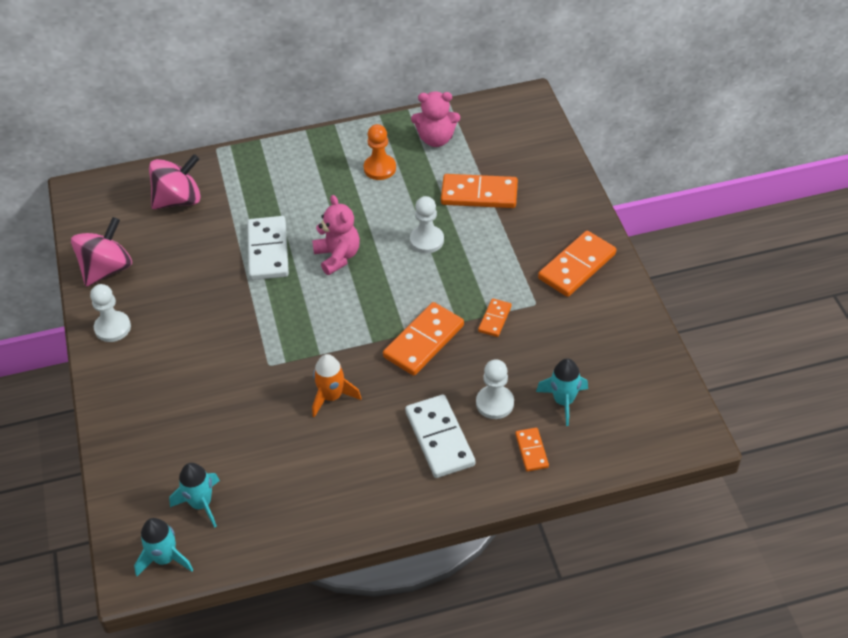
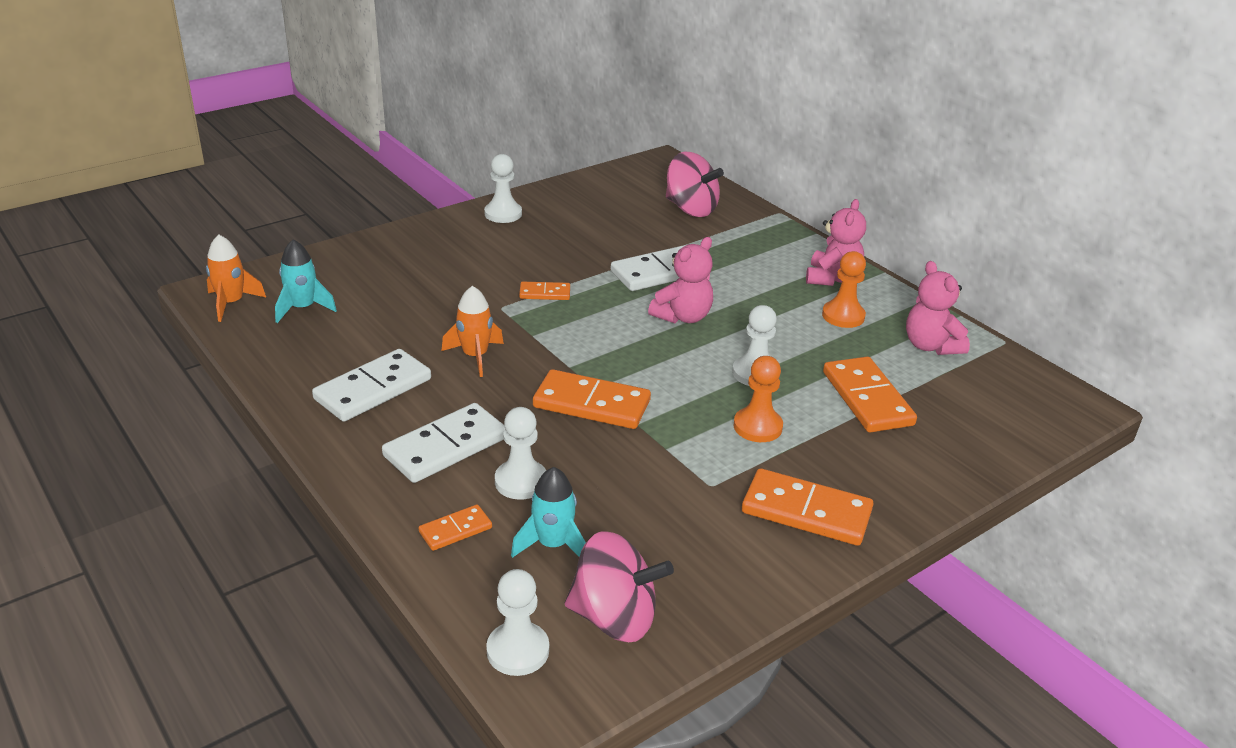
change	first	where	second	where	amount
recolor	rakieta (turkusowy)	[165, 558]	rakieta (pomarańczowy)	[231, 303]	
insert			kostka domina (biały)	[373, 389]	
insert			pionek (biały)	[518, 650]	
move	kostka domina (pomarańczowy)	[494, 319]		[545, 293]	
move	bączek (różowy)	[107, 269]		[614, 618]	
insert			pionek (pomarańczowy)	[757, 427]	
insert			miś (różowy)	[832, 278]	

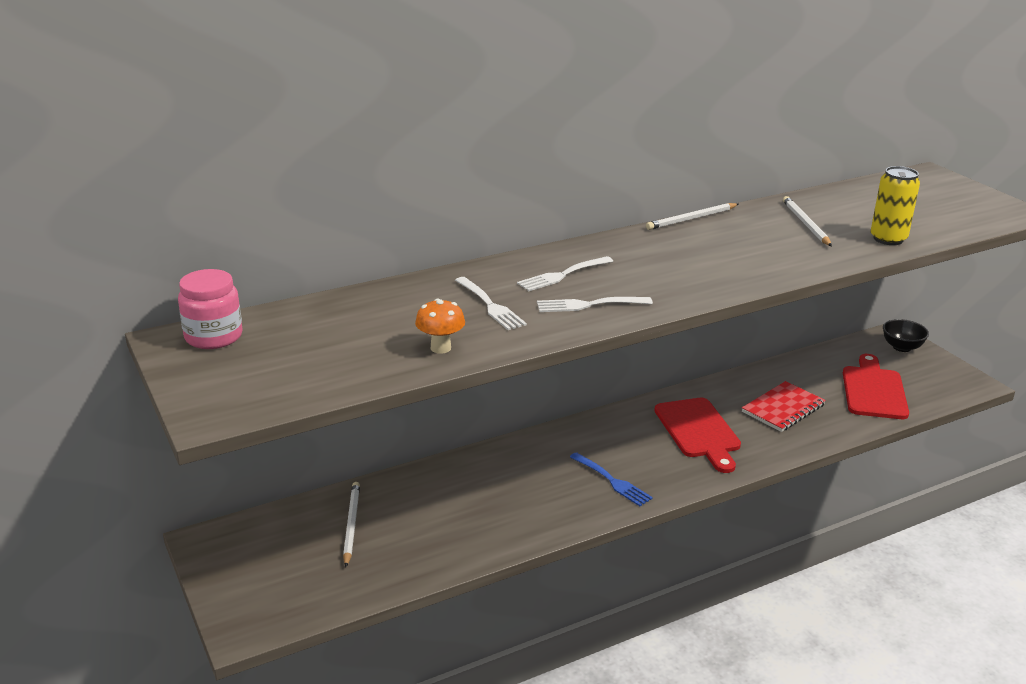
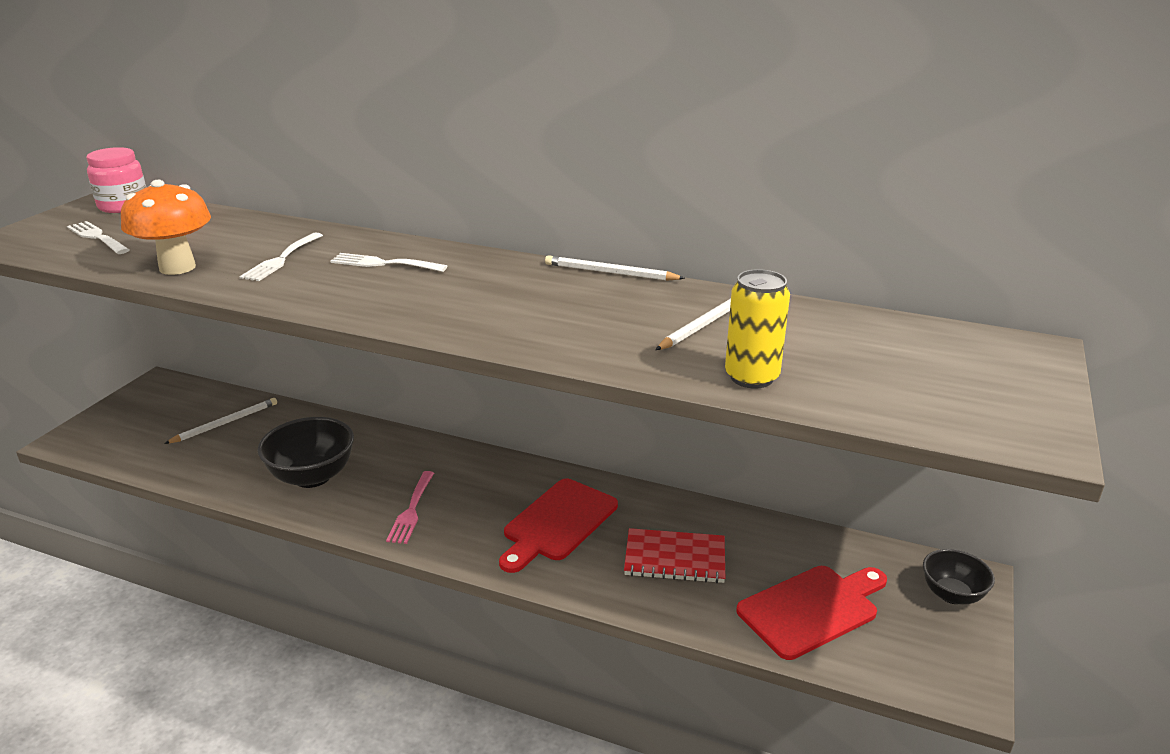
change	first	where	second	where	amount
move	widelec (biały)	[589, 305]		[97, 237]	
resize	grzyb (pomarańczowy)	[440, 348]		[177, 267]	x1.70
insert			miska (czarny)	[312, 476]	
recolor	widelec (niebieski)	[612, 481]	widelec (różowy)	[411, 510]	

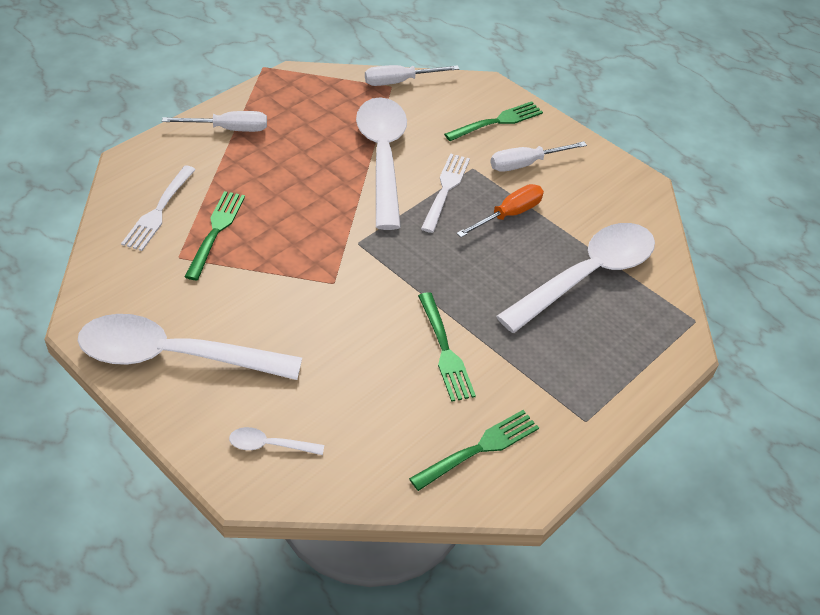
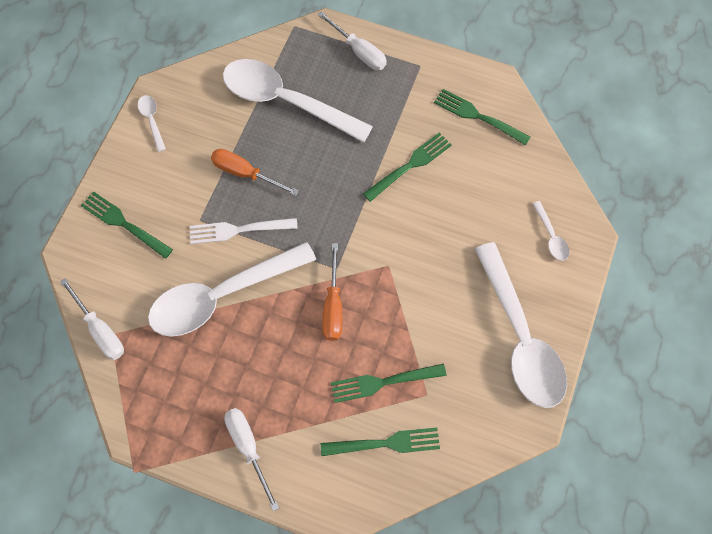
change	first	where	second	where	amount
insert			łyżka (biały)	[152, 120]	
move	śrubokręt (biały)	[526, 164]		[359, 51]	
recolor	widelec (biały)	[159, 210]	widelec (zielony)	[384, 443]	
insert			śrubokręt (pomarańczowy)	[333, 306]	

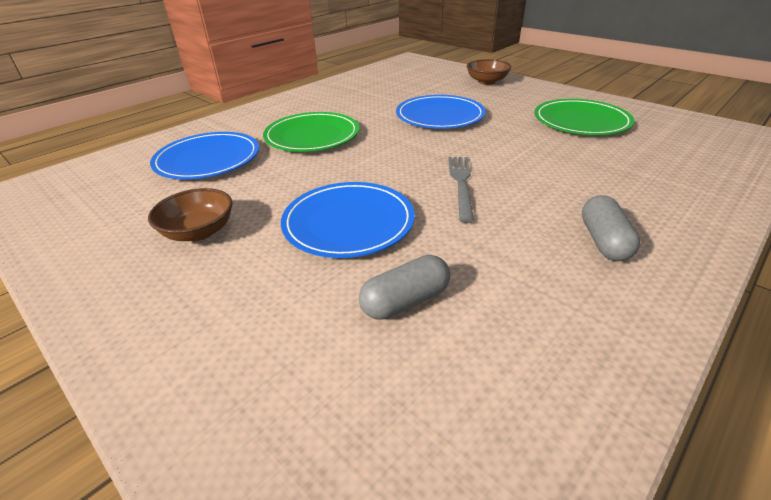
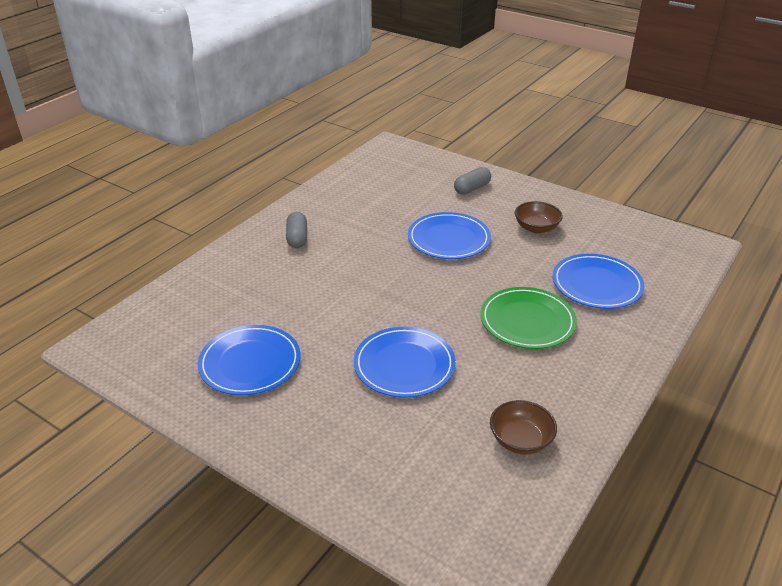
change	first	where	second	where	amount
recolor	talerz (zielony)	[581, 121]	talerz (niebieski)	[250, 363]	
move	kapsułka (szary)	[405, 301]		[472, 188]	
move	miska (brązowy)	[487, 81]		[520, 440]	
delete	widelec (szary)	[461, 184]			

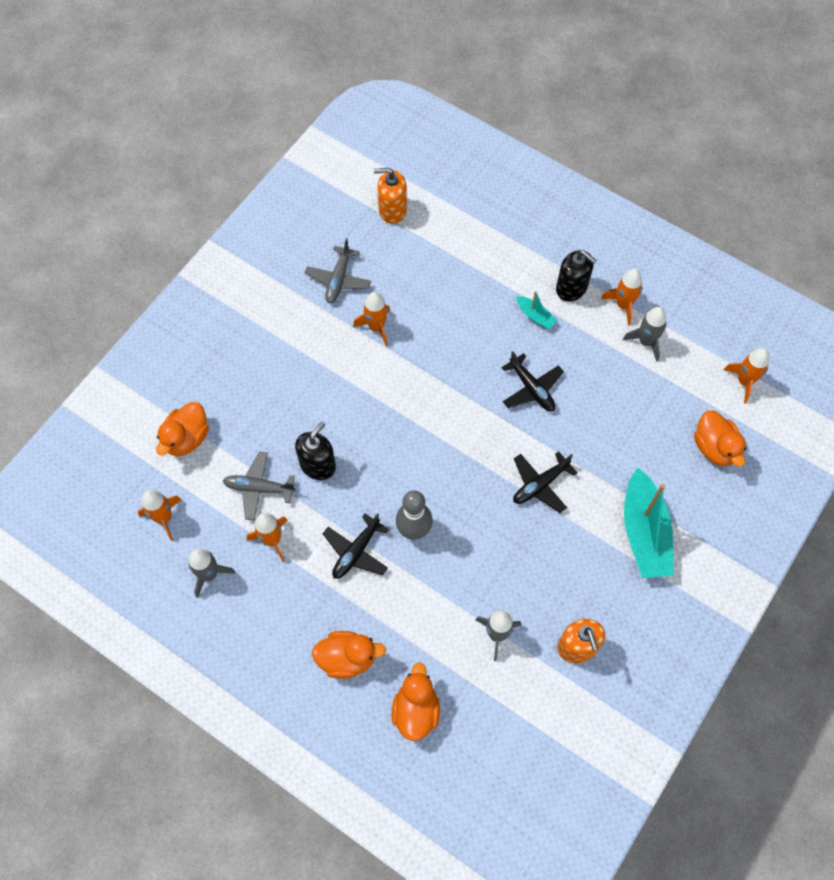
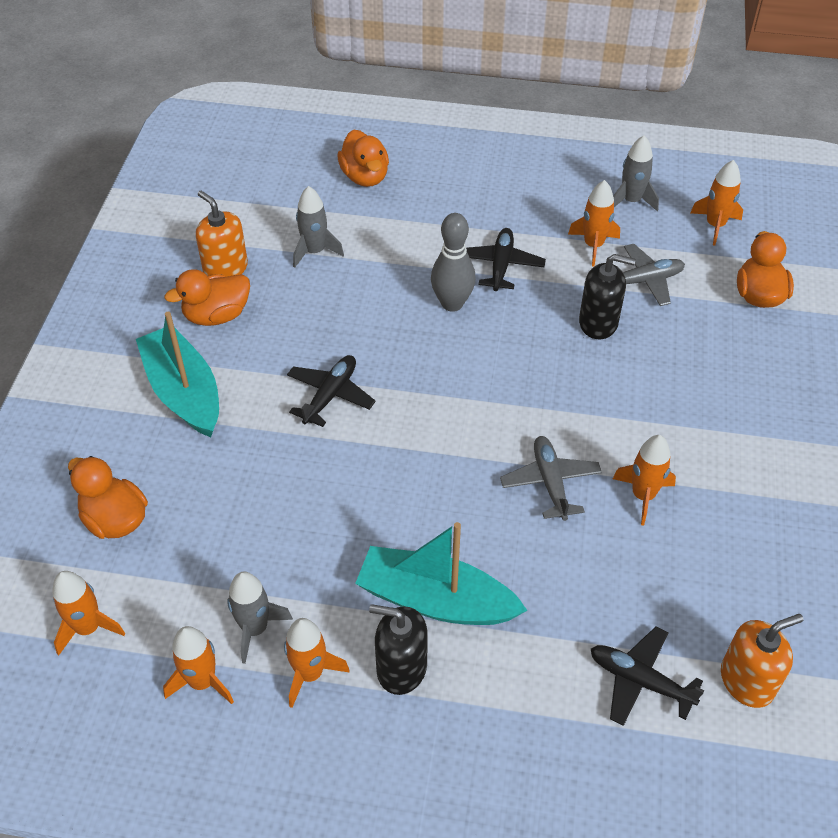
change	first	where	second	where	amount
insert			rakieta (pomarańczowy)	[202, 681]	
move	kaczka (pomarańczowy)	[347, 658]		[217, 315]	
resize	łódka (turkusowy)	[535, 316]		[435, 600]	x2.17
move	samolot (szary)	[338, 279]		[550, 482]	
rotate	dozownik mydła (czarny)	[318, 465]		[598, 323]	90 degrees counterclockwise
move	samolot (czarny)	[531, 388]		[640, 681]	

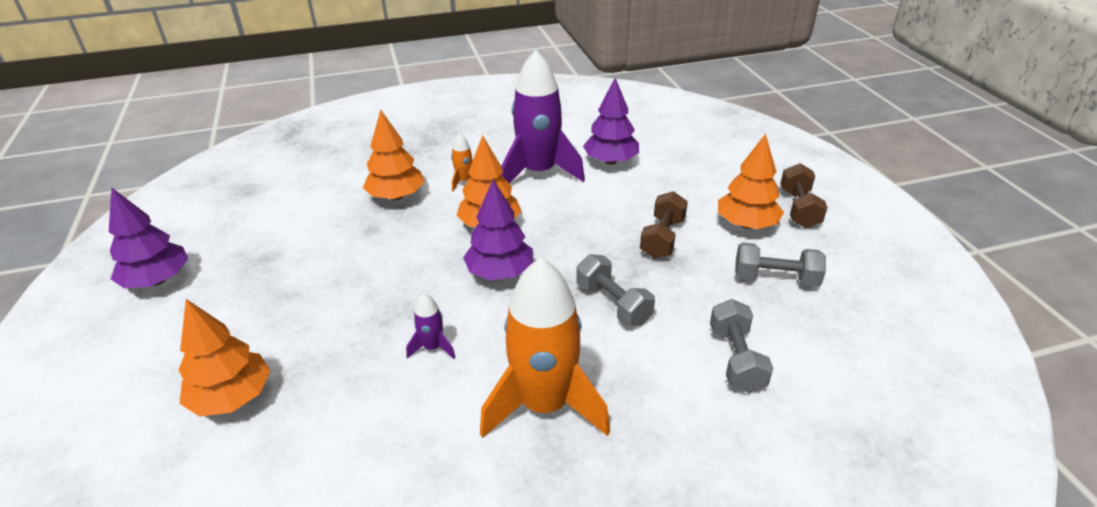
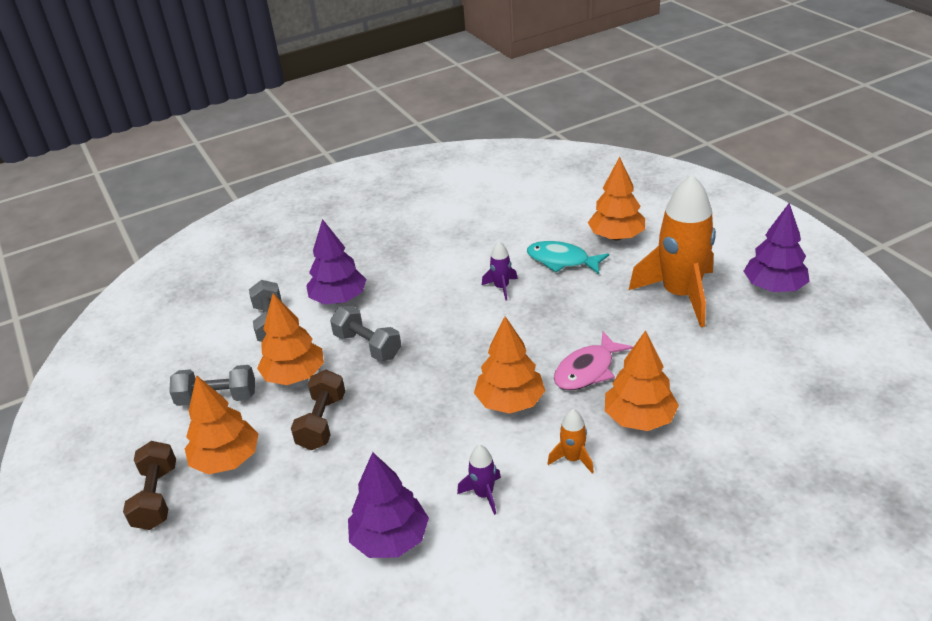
change	first	where	second	where	amount
insert			drzewko (pomarańczowy)	[295, 375]	
move	drzewko (fioletowy)	[500, 272]		[339, 299]	
resize	rakieta (fioletowy)	[539, 172]		[484, 494]	x0.42
insert			ryba (turkusowy)	[562, 261]	
insert			ryba (różowy)	[587, 370]	
move	rakieta (pomarańczowy)	[544, 405]		[680, 295]	

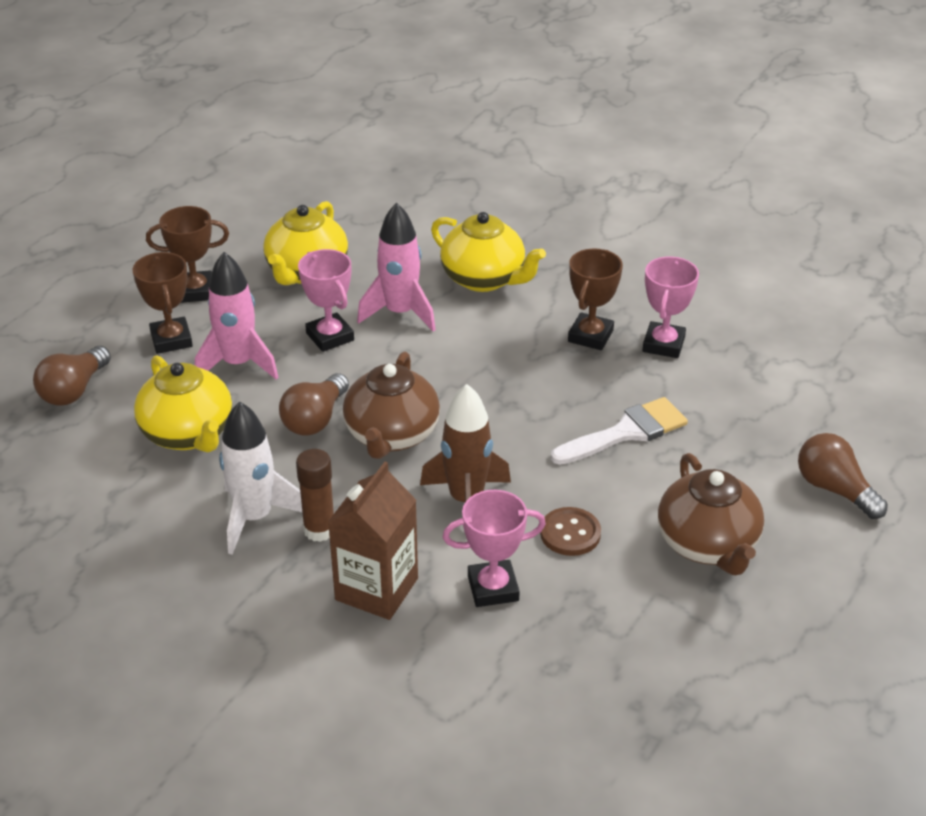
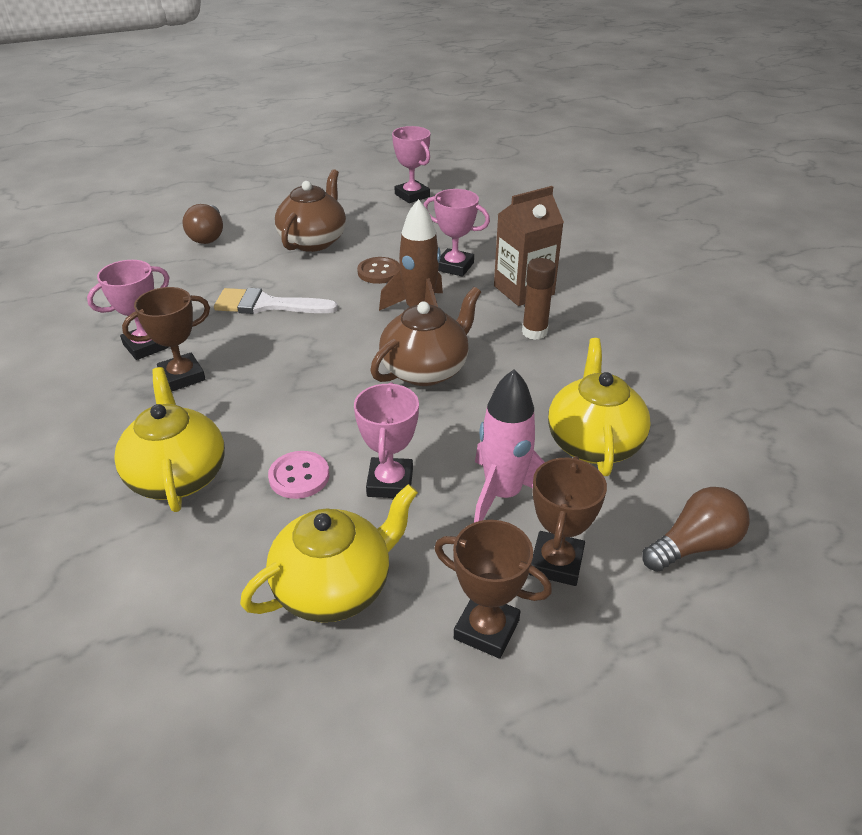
change	first	where	second	where	amount
replace	rakieta (różowy)	[400, 313]	guzik (różowy)	[299, 476]	
insert			puchar (różowy)	[412, 195]	
delete	rakieta (biały)	[254, 518]			
delete	żarówka (brązowy)	[315, 419]			

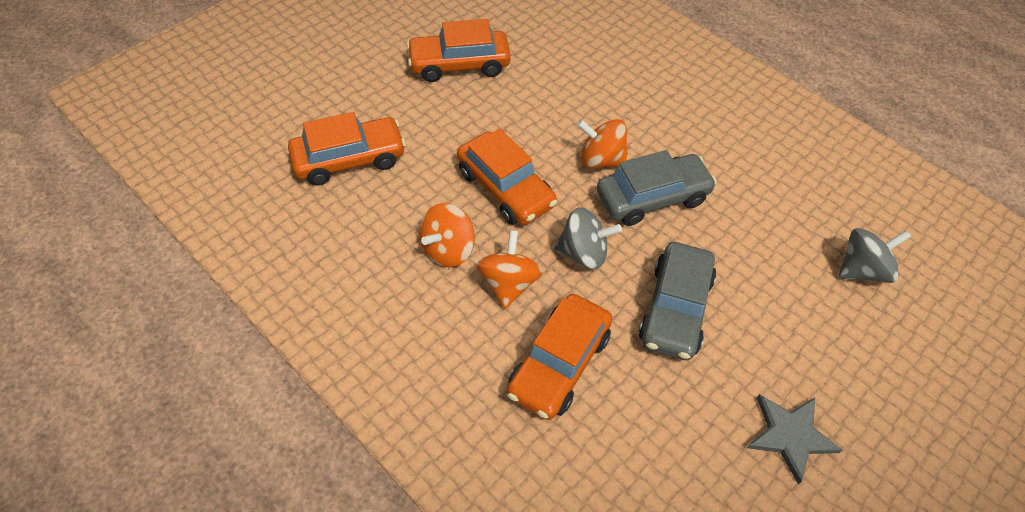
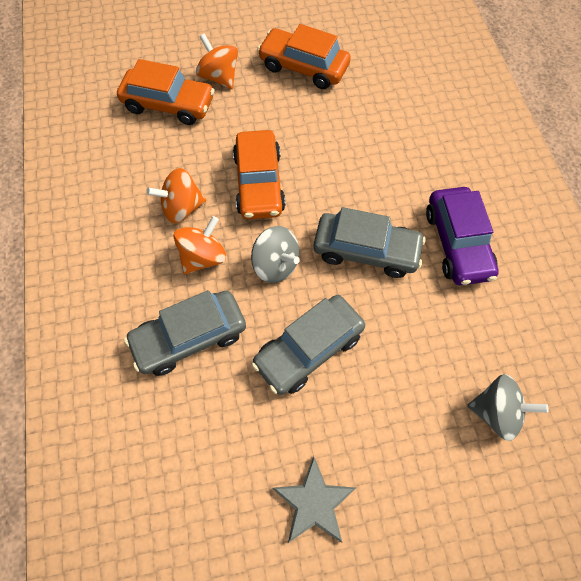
change	first	where	second	where	amount
recolor	samochód (pomarańczowy)	[559, 364]	samochód (szary)	[190, 337]	
move	bączek (pomarańczowy)	[601, 160]		[219, 77]	
insert			samochód (fioletowy)	[457, 243]	

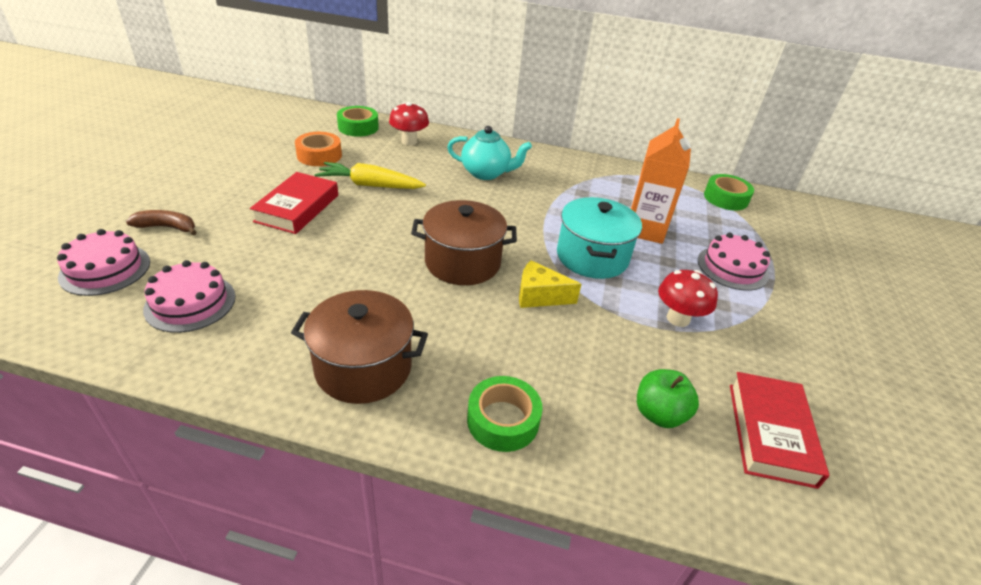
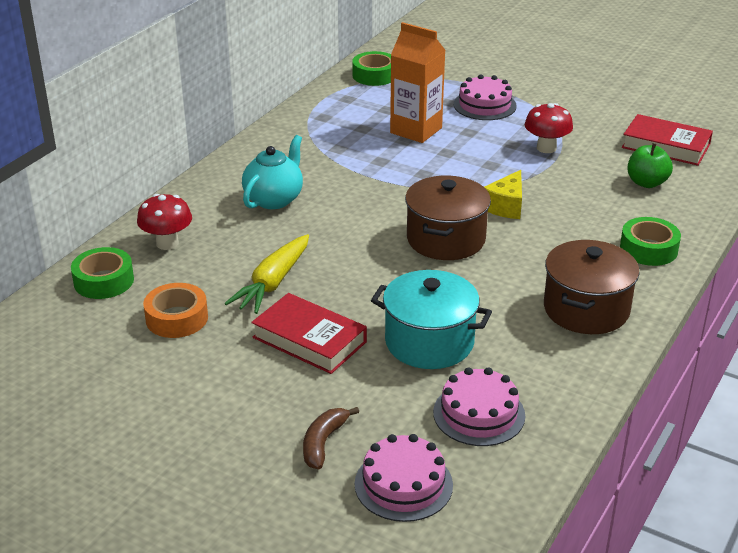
change	first	where	second	where	amount
move	garnek (turkusowy)	[592, 257]		[429, 342]	

